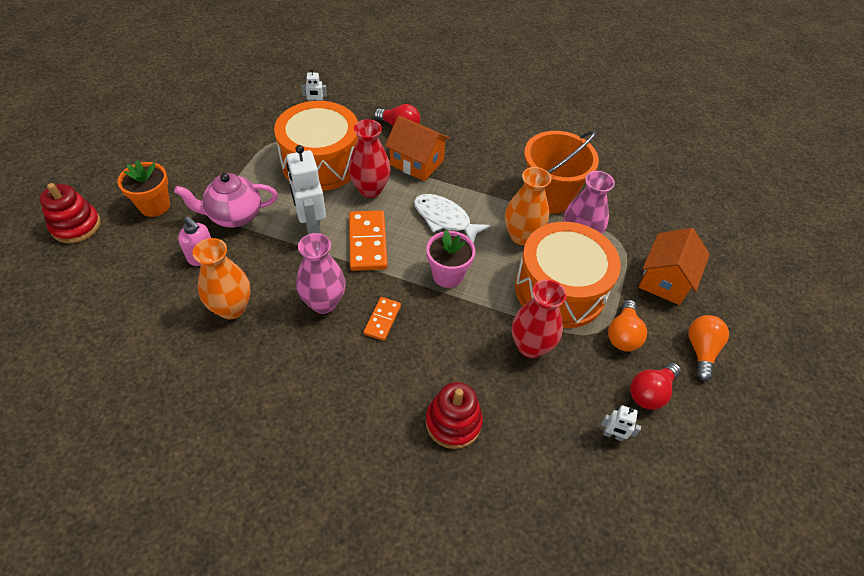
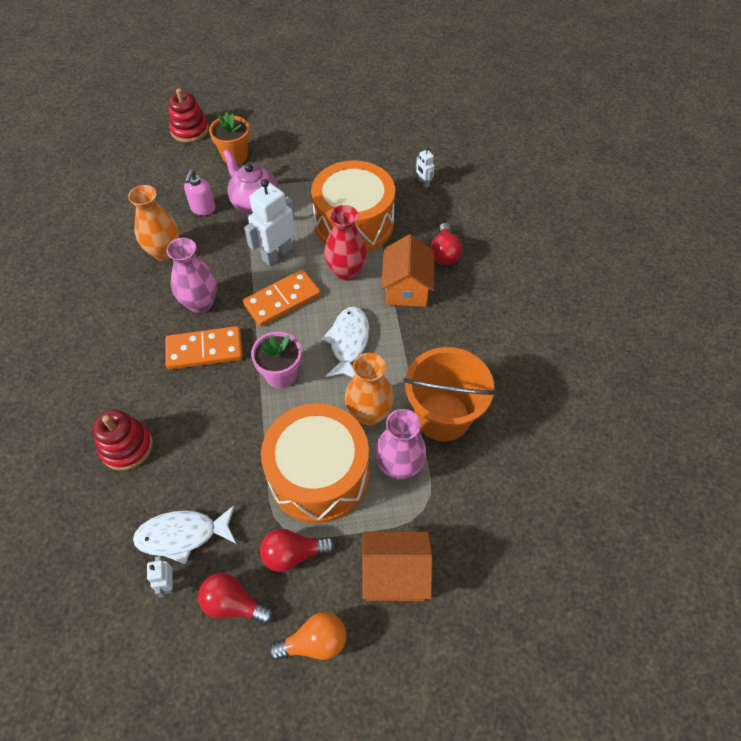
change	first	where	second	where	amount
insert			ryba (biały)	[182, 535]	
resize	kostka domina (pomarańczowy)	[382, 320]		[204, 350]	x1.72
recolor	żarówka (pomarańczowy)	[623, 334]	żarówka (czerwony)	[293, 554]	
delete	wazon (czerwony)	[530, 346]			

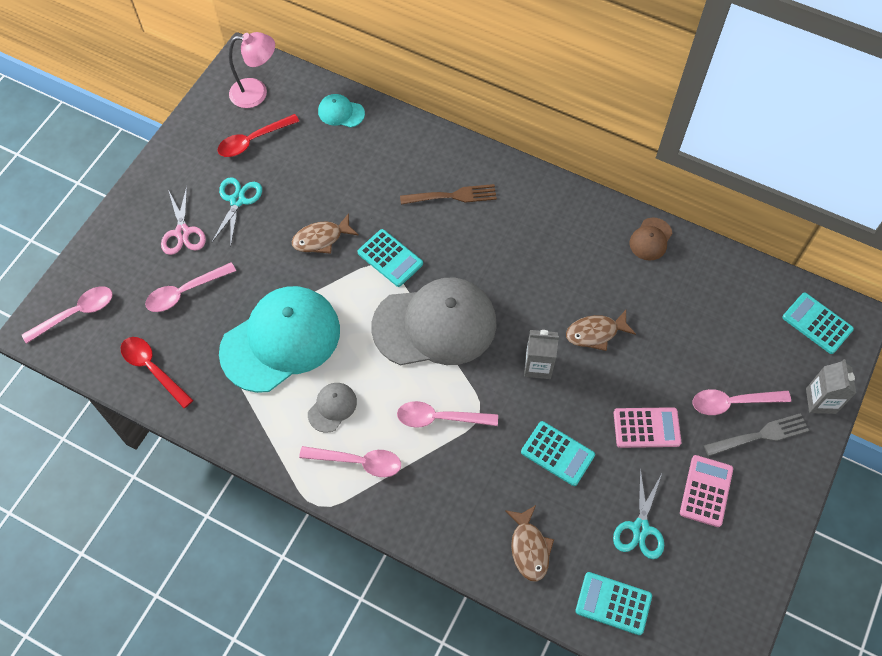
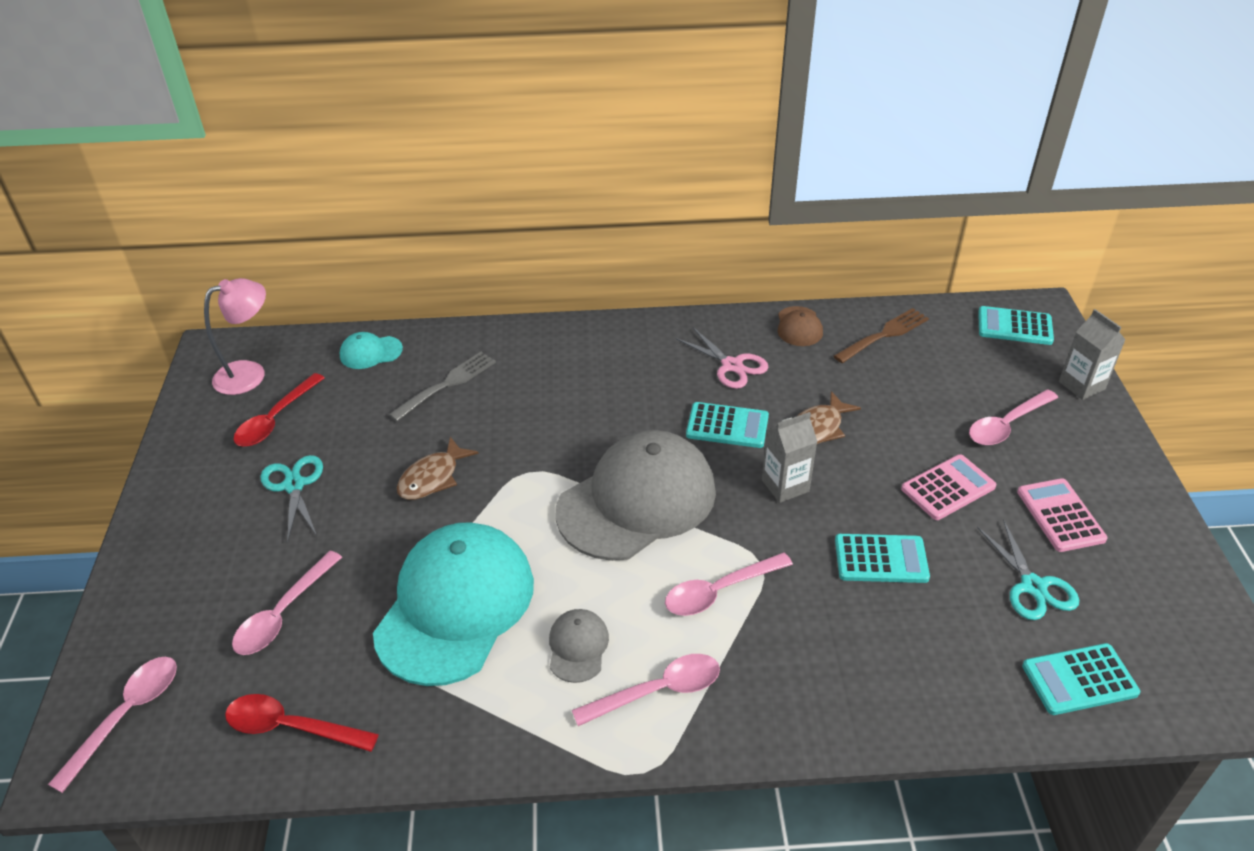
change	first	where	second	where	amount
move	widelec (szary)	[760, 435]		[447, 384]	
move	nożyczki (różowy)	[182, 232]		[732, 365]	
move	kalkulator (turkusowy)	[390, 258]		[727, 426]	
move	widelec (brązowy)	[452, 196]		[884, 335]	
delete	ryba (brązowy)	[529, 548]			

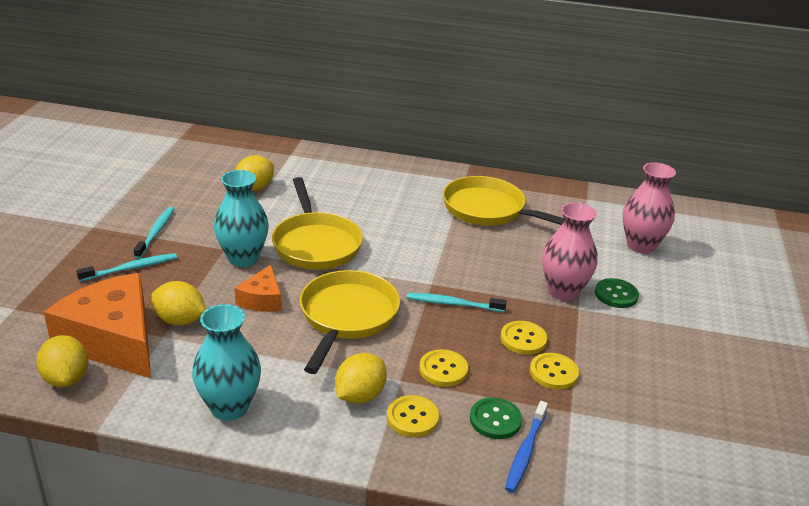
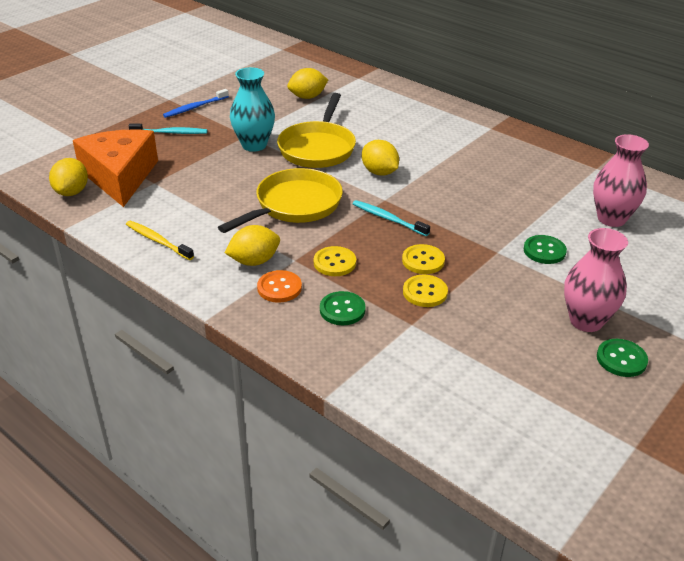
change	first	where	second	where	amount
replace	wazon (turkusowy)	[229, 407]	szczoteczka do zębów (żółty)	[157, 241]	
move	szczoteczka do zębów (niebieski)	[525, 452]		[194, 107]	
recolor	guzik (żółty)	[412, 418]	guzik (pomarańczowy)	[279, 288]	
move	cytryna (żółty)	[180, 320]		[379, 172]	
move	wazon (różowy)	[563, 291]		[586, 321]	
insert			guzik (zielony)	[621, 359]	
delete	szczoteczka do zębów (turkusowy)	[156, 232]			
delete	ser (pomarańczowy)	[262, 299]			
delete	patelnia (żółty)	[488, 210]			

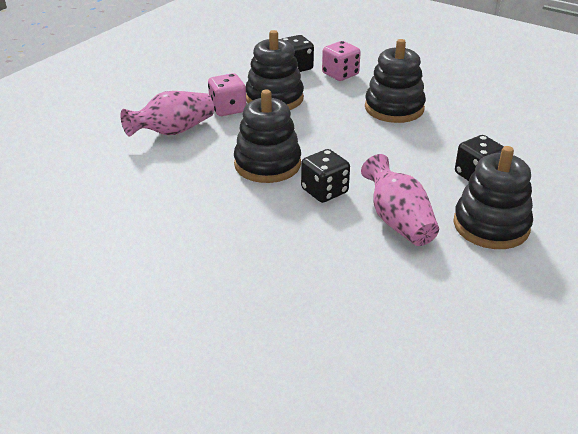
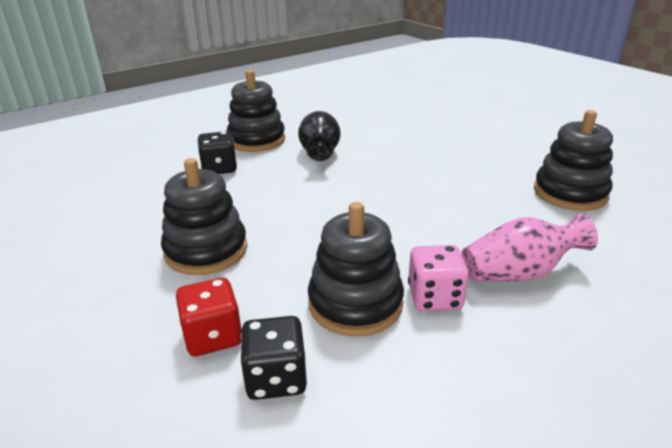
change	first	where	second	where	amount
recolor	kostka do gry (różowy)	[340, 74]	kostka do gry (czerwony)	[213, 336]	
recolor	wazon (różowy)	[398, 221]	wazon (czarny)	[319, 152]	
move	zabawka nakładanka (czarny)	[267, 164]		[570, 193]	
delete	kostka do gry (czarny)	[324, 191]			

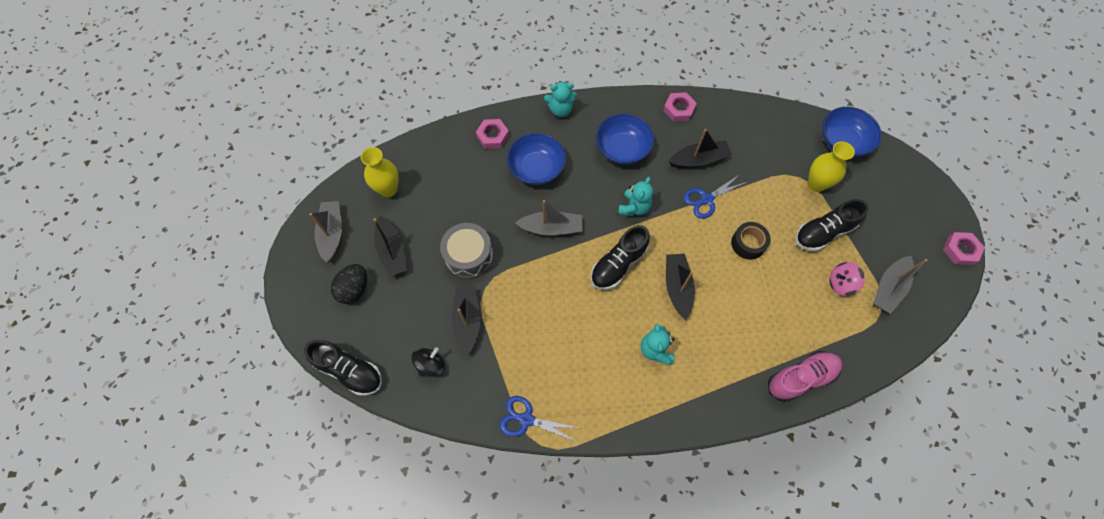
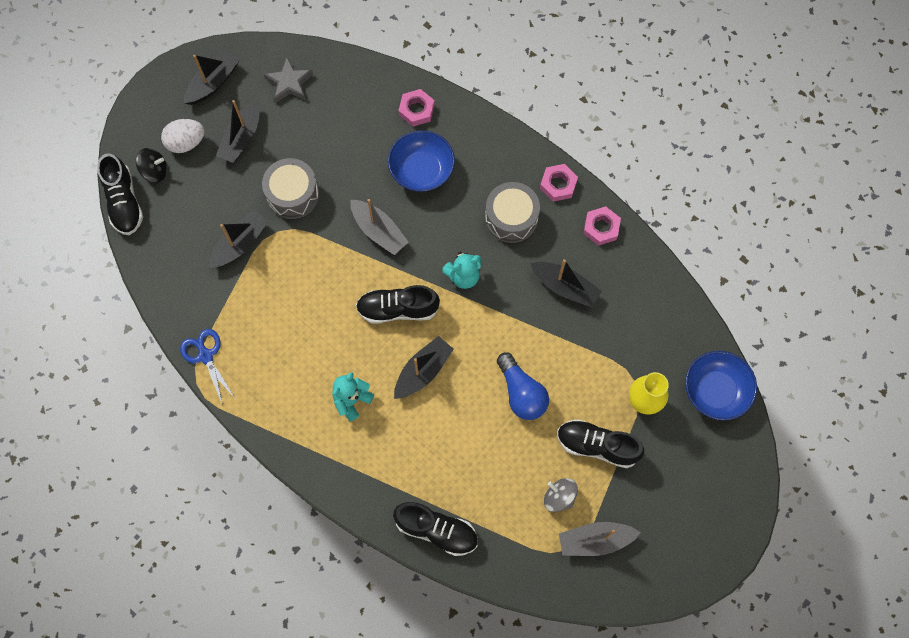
change	first	where	second	where	amount
move	bączek (czarny)	[431, 365]		[155, 171]	
recolor	jajko (czarny)	[354, 289]	jajko (biały)	[186, 143]	
recolor	łódka (szary)	[332, 233]	łódka (czarny)	[213, 83]	
replace	wazon (żółty)	[388, 189]	gwiazda (szary)	[289, 83]	
recolor	but (różowy)	[801, 378]	but (czarny)	[436, 530]	
replace	miska (niebieski)	[622, 149]	bęben (szary)	[511, 218]	
replace	taśma klejąca (czarny)	[748, 243]	żarówka (niebieski)	[521, 393]	
move	nakrętka (różowy)	[960, 250]		[558, 184]	
recolor	bączek (różowy)	[840, 283]	bączek (szary)	[559, 497]	
delete	miś (turkusowy)	[560, 110]			
delete	nożyczki (niebieski)	[706, 199]			

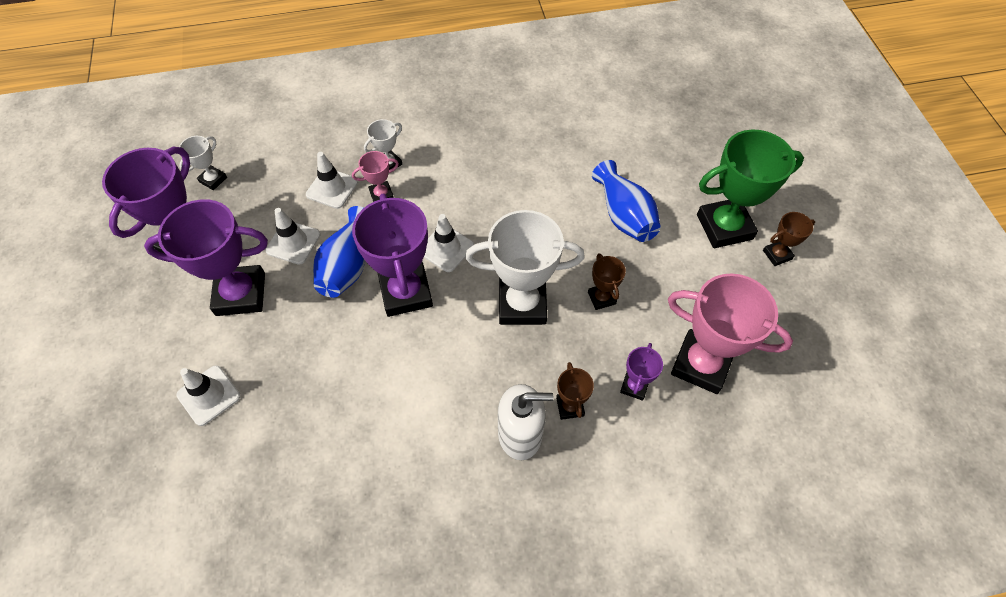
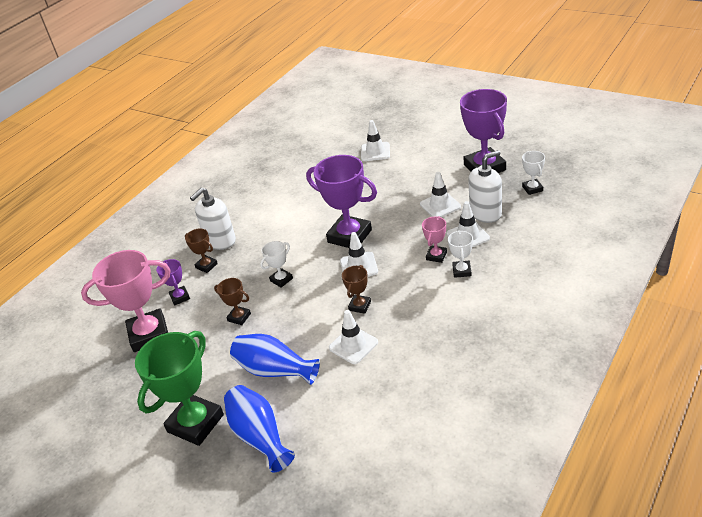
change	first	where	second	where	amount
move	wazon (niebieski)	[347, 266]		[260, 436]	
resize	puchar (biały)	[522, 304]		[281, 279]	x0.48
insert			pachołek (biały)	[353, 345]	
move	puchar (brązowy)	[777, 255]		[360, 306]	
insert			dozownik mydła (biały)	[486, 213]	
delete	puchar (fioletowy)	[240, 294]			

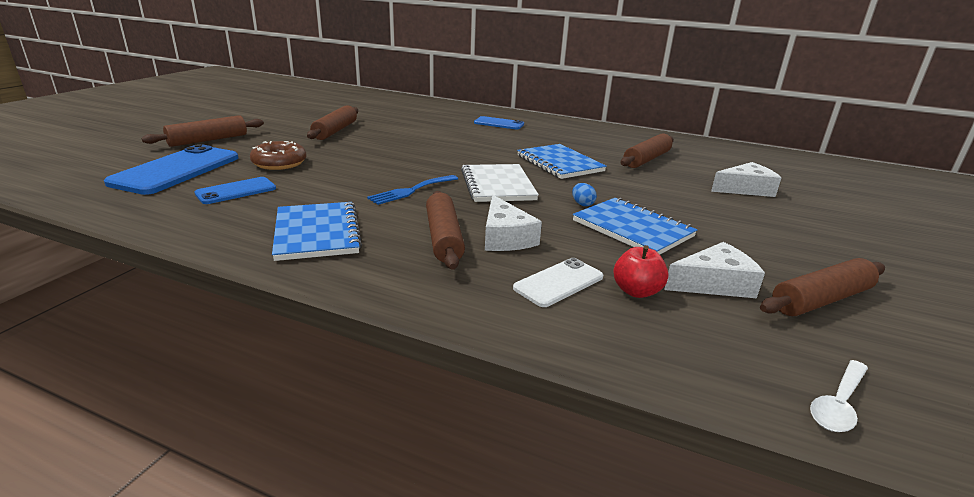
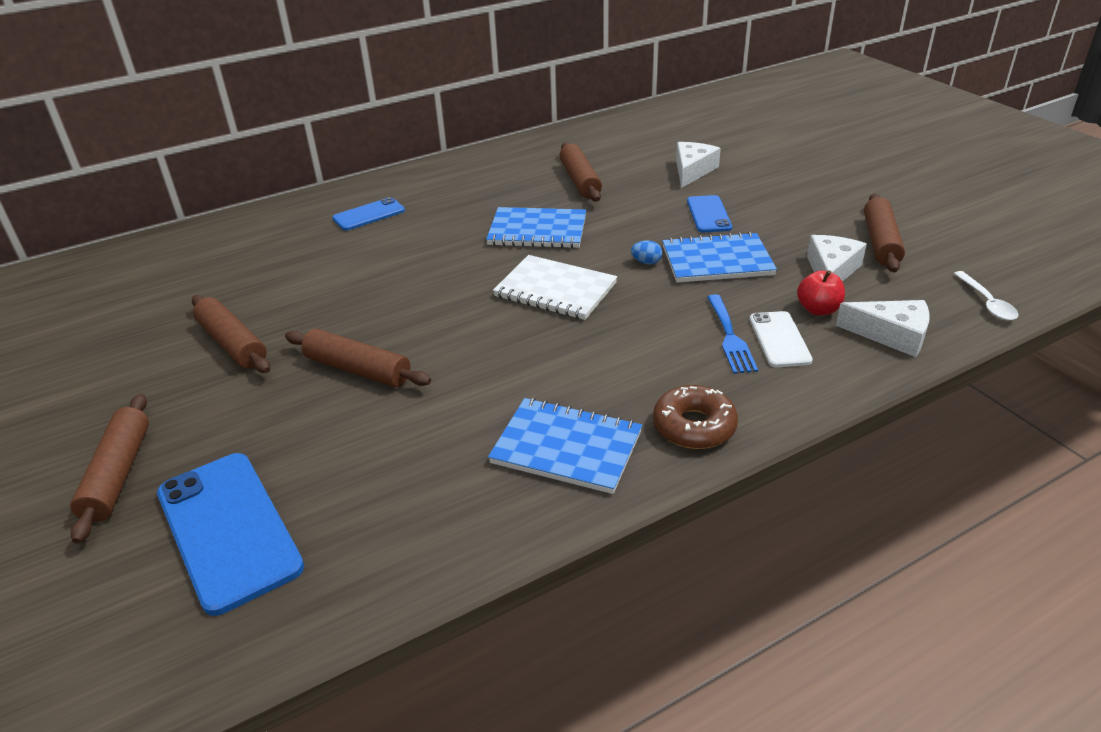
change	first	where	second	where	amount
move	wałek do ciasta (brązowy)	[444, 238]		[358, 369]	
move	donut (brązowy)	[279, 163]		[694, 426]	
move	telefon (niebieski)	[236, 191]		[708, 214]	
move	widelec (niebieski)	[411, 191]		[730, 337]	
move	ser (biały)	[505, 237]		[891, 335]	

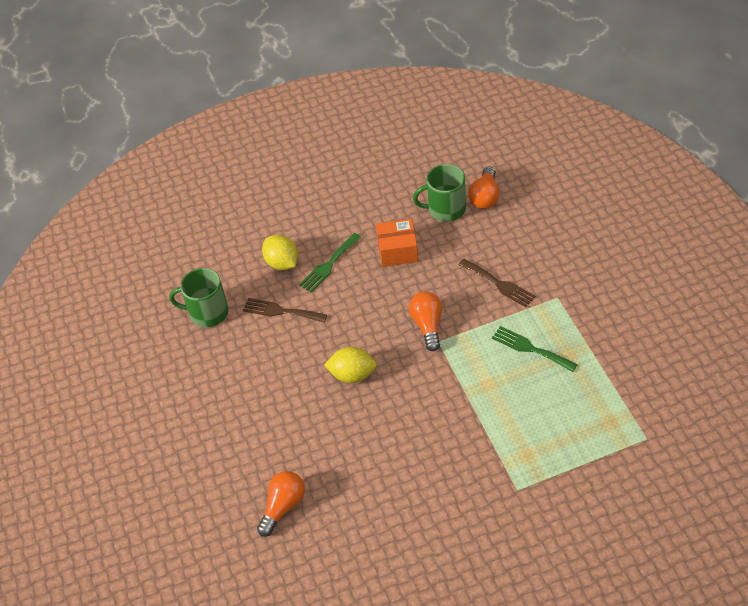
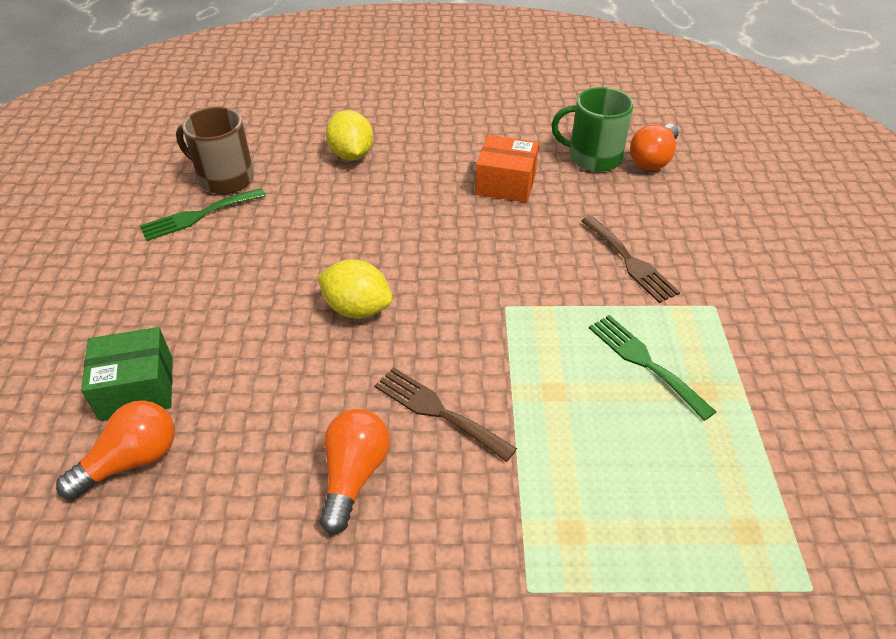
change	first	where	second	where	amount
insert			pudełko (zielony)	[137, 388]	
move	widelec (zielony)	[328, 265]		[198, 215]	
recolor	kubek (zielony)	[207, 312]	kubek (brązowy)	[225, 178]	
move	żarówka (pomarańczowy)	[428, 325]		[354, 475]	
move	widelec (brązowy)	[281, 311]		[438, 411]	

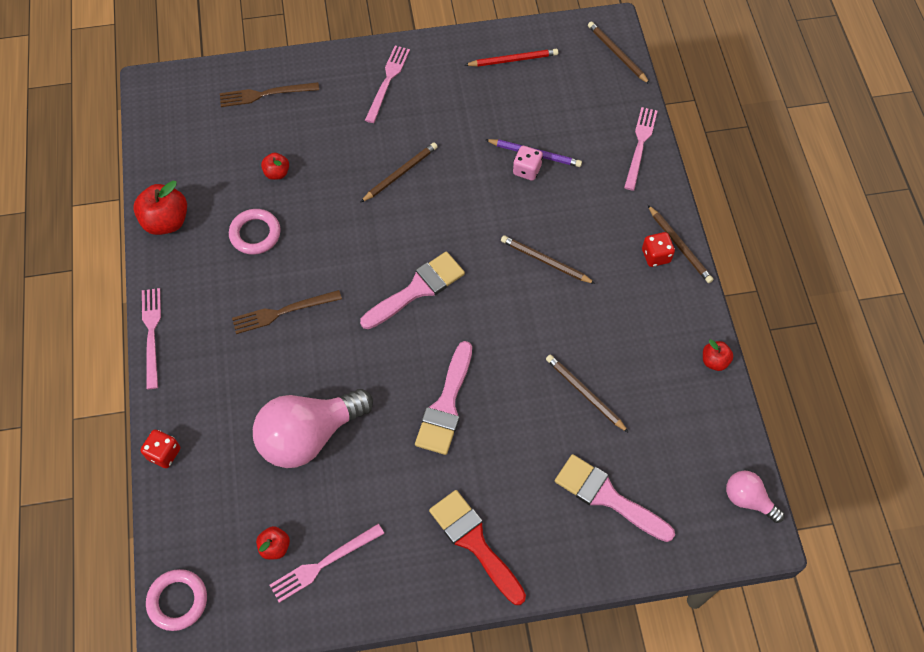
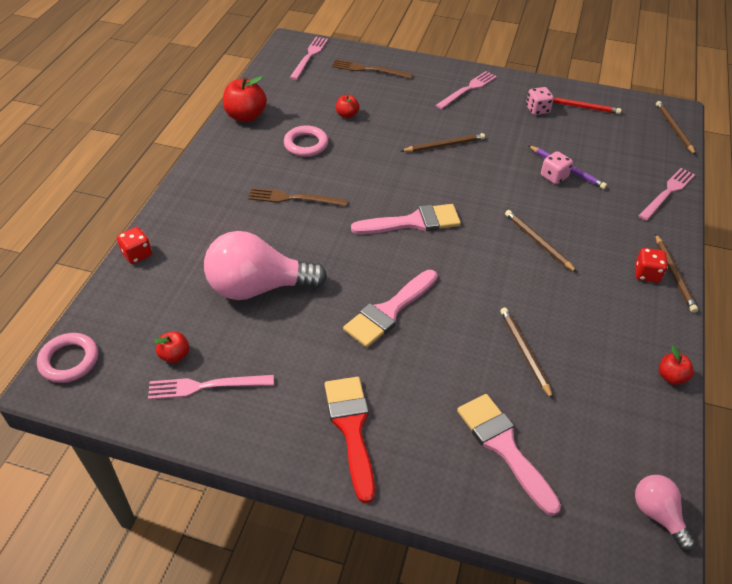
change	first	where	second	where	amount
move	widelec (różowy)	[151, 334]		[309, 56]	
insert			kostka do gry (różowy)	[537, 110]	

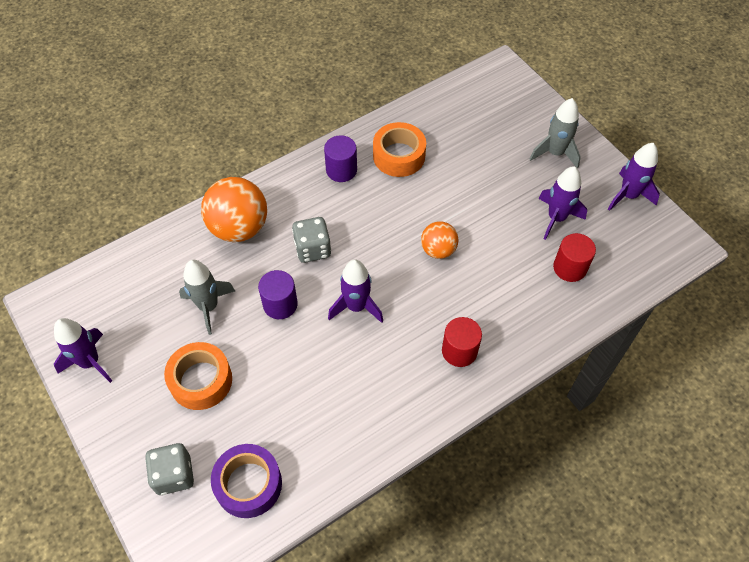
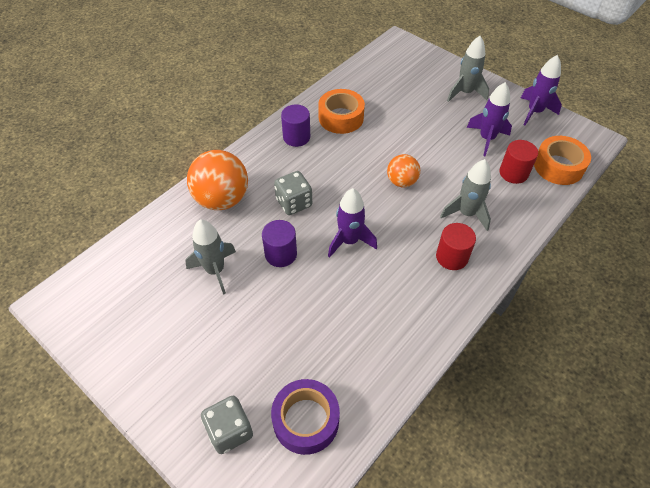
change	first	where	second	where	amount
insert			rakieta (szary)	[466, 213]	
move	taśma klejąca (pomarańczowy)	[201, 380]		[558, 166]	
delete	rakieta (fioletowy)	[90, 362]			

